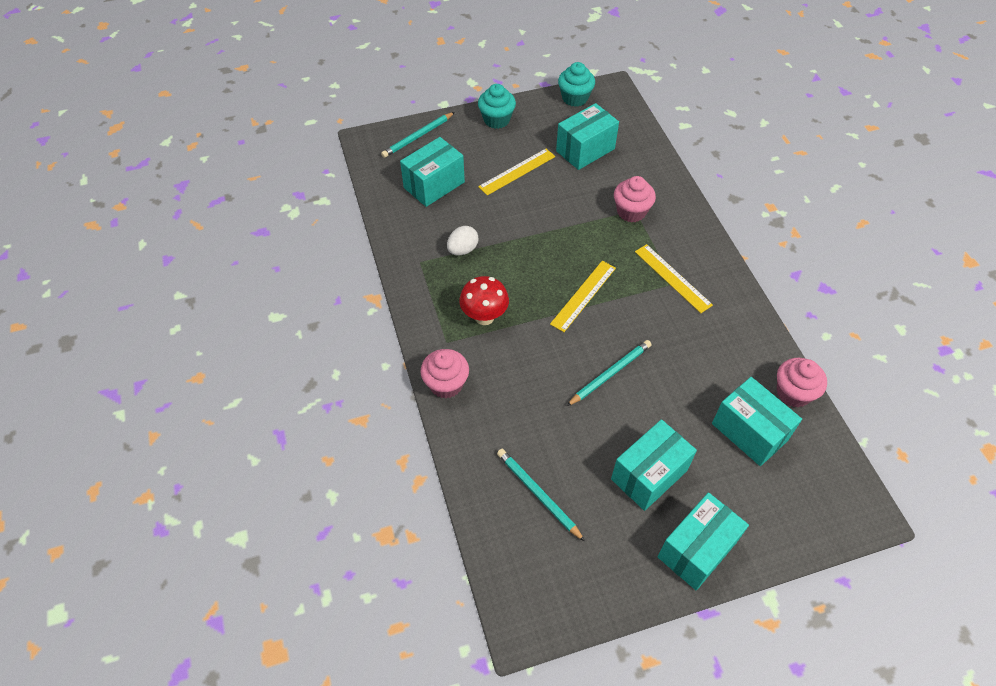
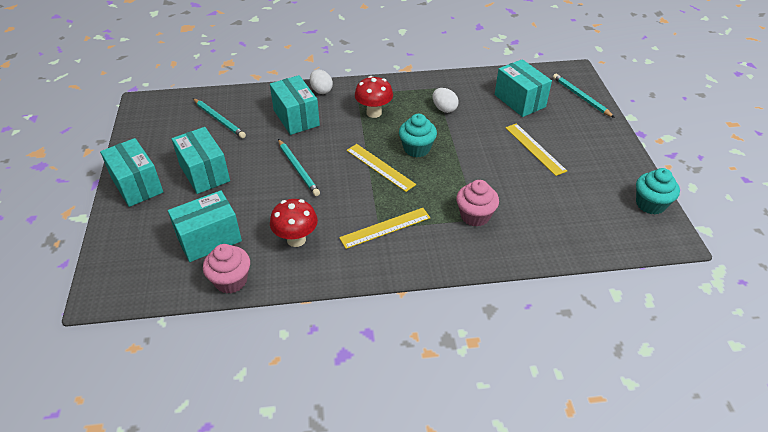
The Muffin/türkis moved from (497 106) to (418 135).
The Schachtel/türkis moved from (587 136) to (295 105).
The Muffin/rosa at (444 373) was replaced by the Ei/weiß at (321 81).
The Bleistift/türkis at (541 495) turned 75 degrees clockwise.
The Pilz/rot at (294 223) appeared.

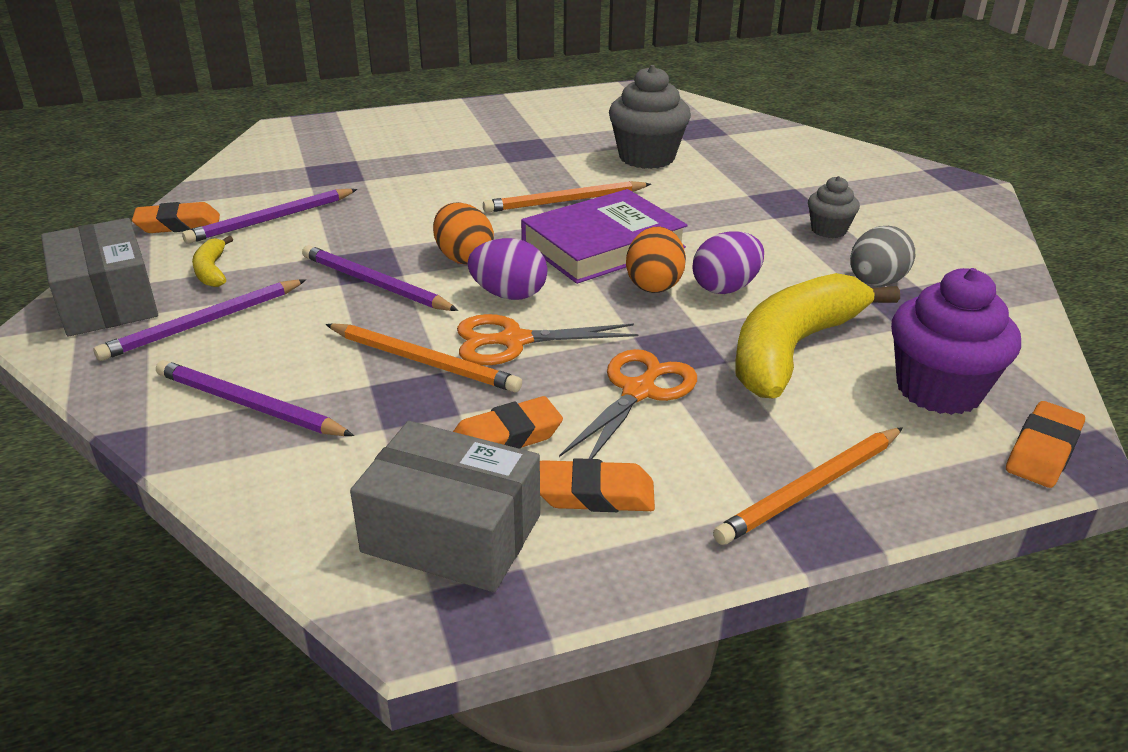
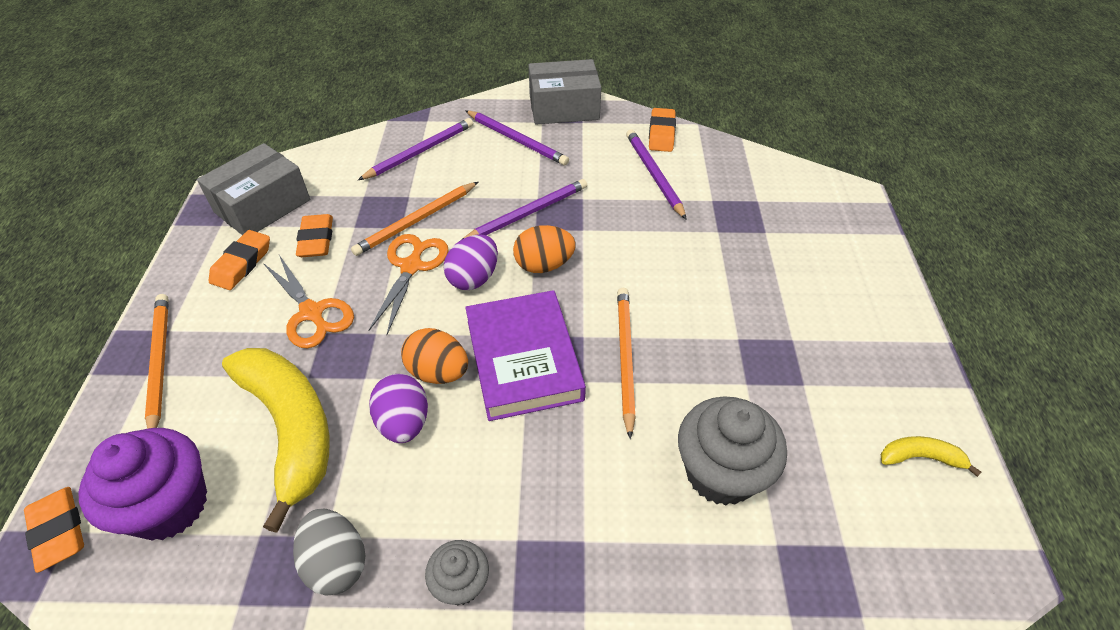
The Banane/gelb moved from (212 261) to (931 456).
The Bleistift/lila at (200 320) turned 150 degrees clockwise.

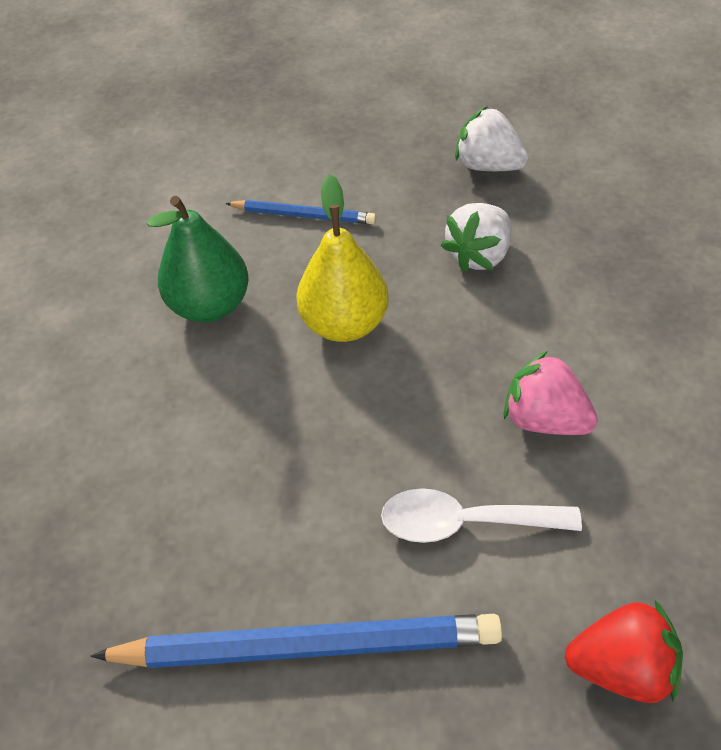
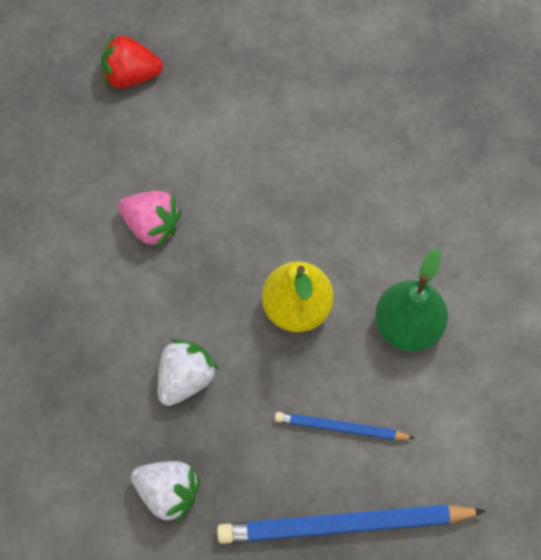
The Löffel/weiß at (481 515) disappeared.
The Bleistift/blau moved from (296 641) to (351 524).

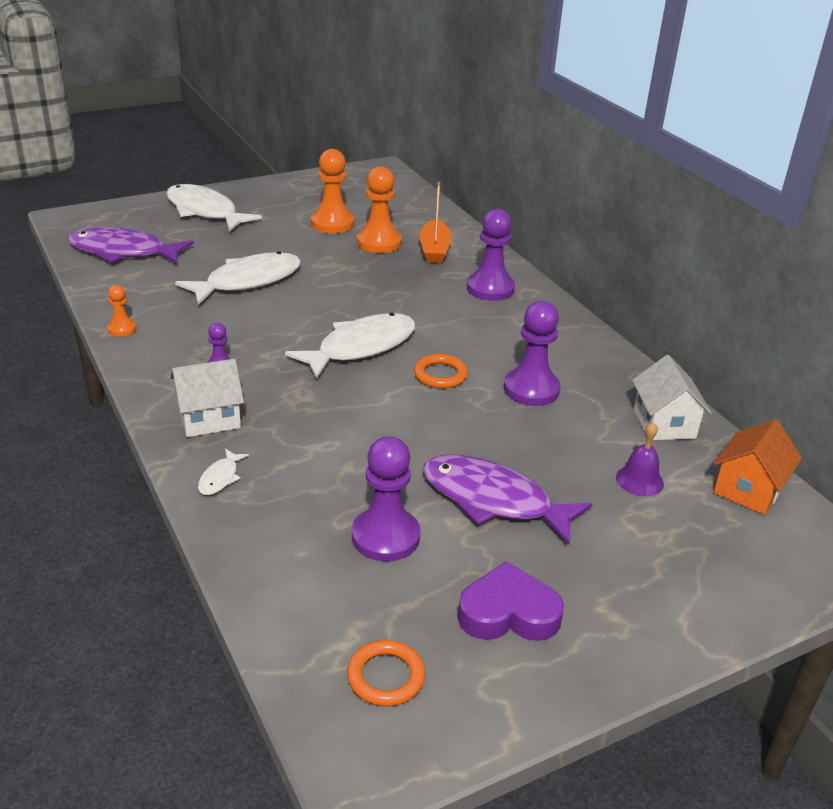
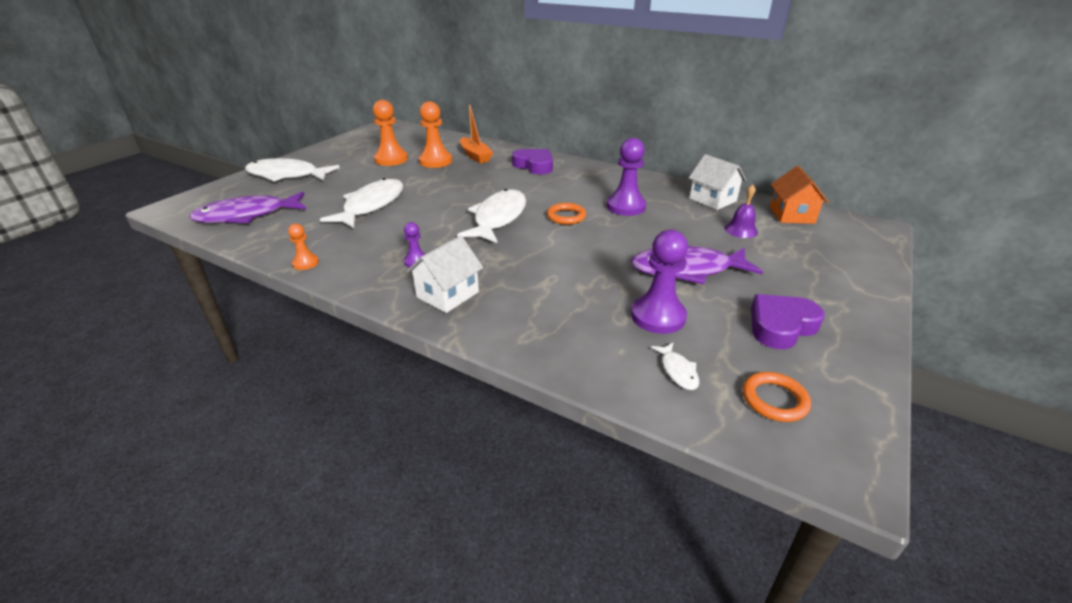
The Bauer/lila at (491 255) was replaced by the Herz/lila at (532 161).
The Fisch/weiß moved from (223 472) to (675 366).

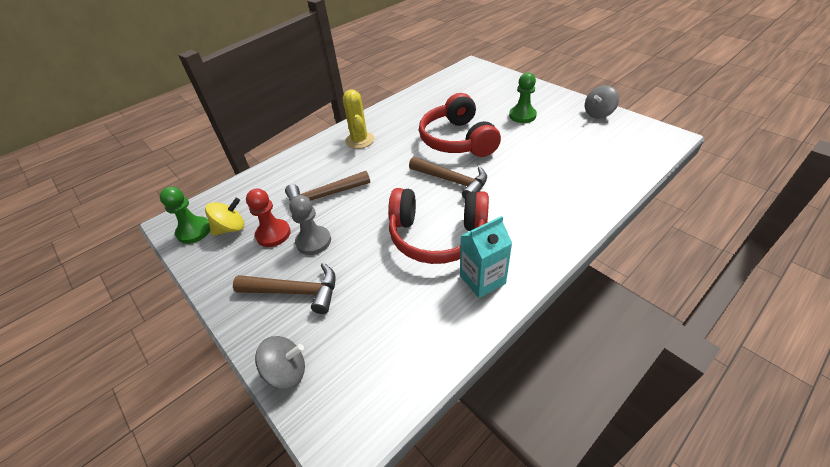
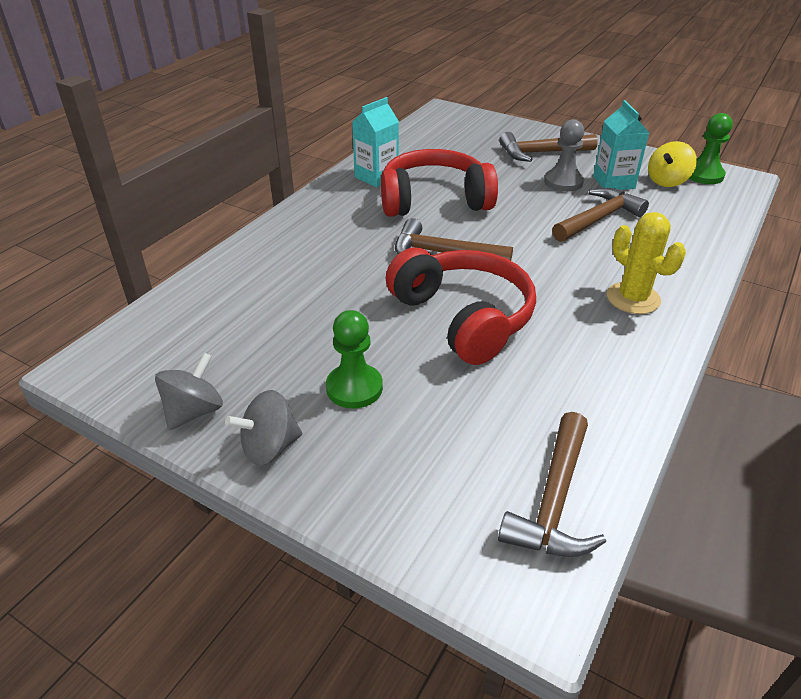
The Bauer/rot at (268 217) was replaced by the Getränkekarton/türkis at (621 145).
The Kreisel/grau moved from (280 363) to (263 427).
The Hammer/braun at (552 484) appeared.

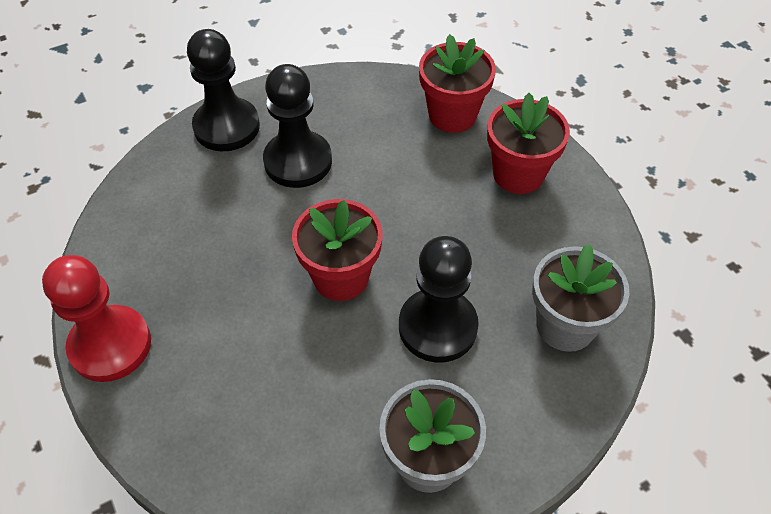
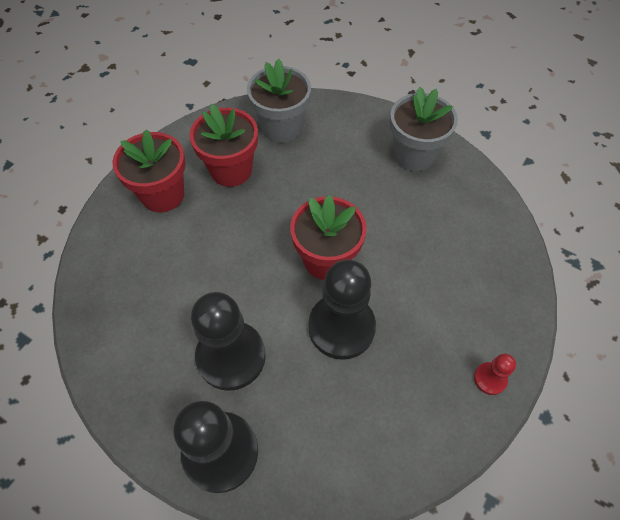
The Blumentopf/rot moved from (457 83) to (223 145).
The Bauer/schwarz moved from (439 299) to (342 309).
The Bauer/rot at (96 318) changed to 0.46 times the size.

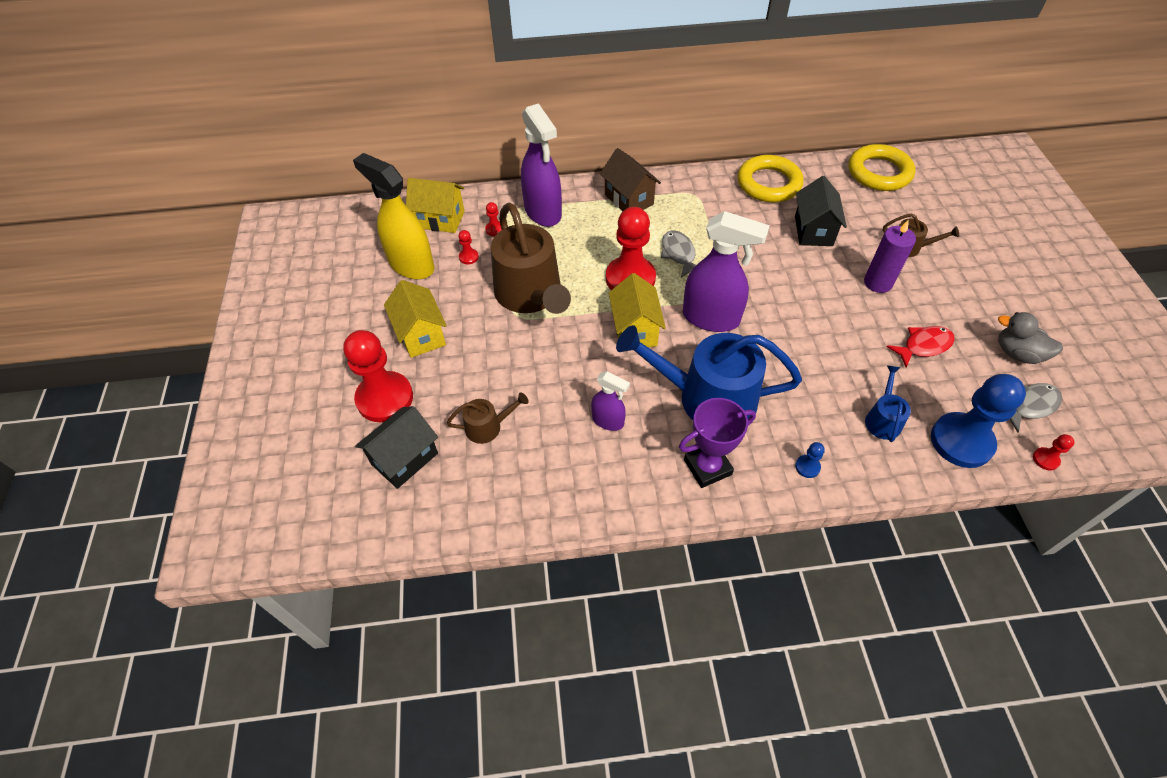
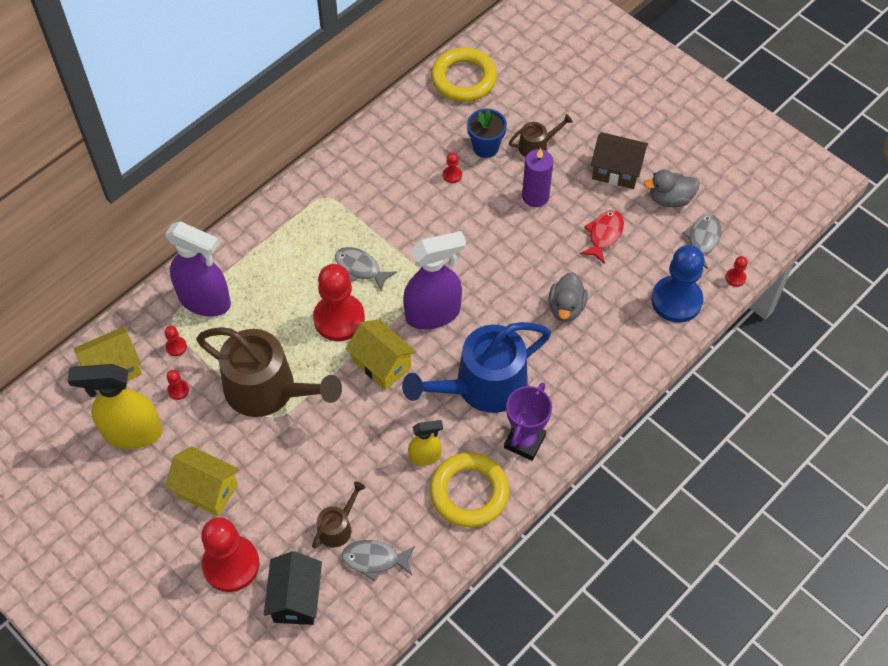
The Haus/braun moved from (630 179) to (619 160).
The Ring/gelb moved from (771 178) to (469 489).
The Haus/schwarz at (821 211) was replaced by the Bauer/rot at (452 167).
The Gießkanne/blau at (888 403) disappeared.
The Sprühflasche/lila at (610 401) became the Sprühflasche/gelb at (425 443).
The Bauer/blau at (810 460) disappeared.
The Blumentopf/blau at (487 133) appeared.
The Ente/grau at (568 297) appeared.
The Fisch/grau at (378 561) appeared.

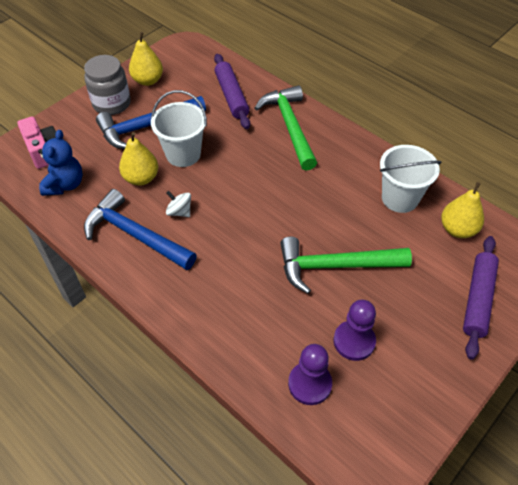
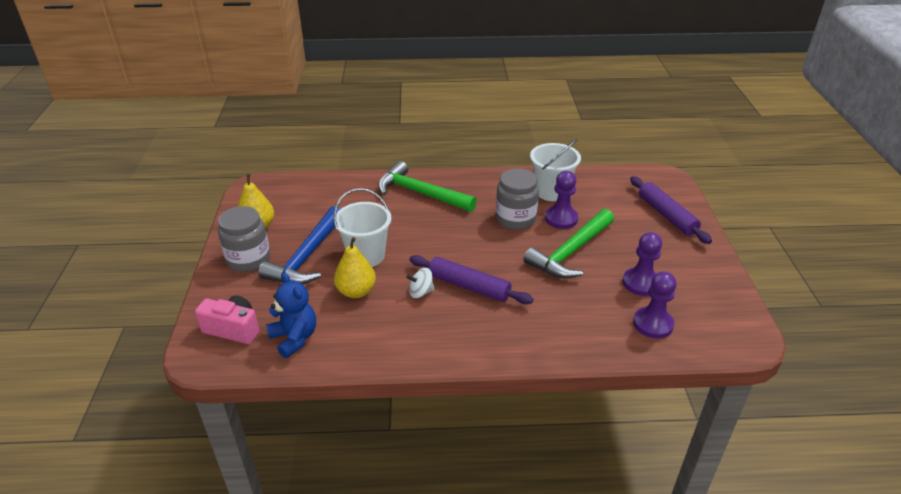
The Nudelholz/lila moved from (232 91) to (471 279).
The Birne/gelb at (462 210) disappeared.
The Hammer/blau at (140 229) disappeared.
The Einmachglas/grau at (517 199) appeared.
The Bauer/lila at (561 200) appeared.

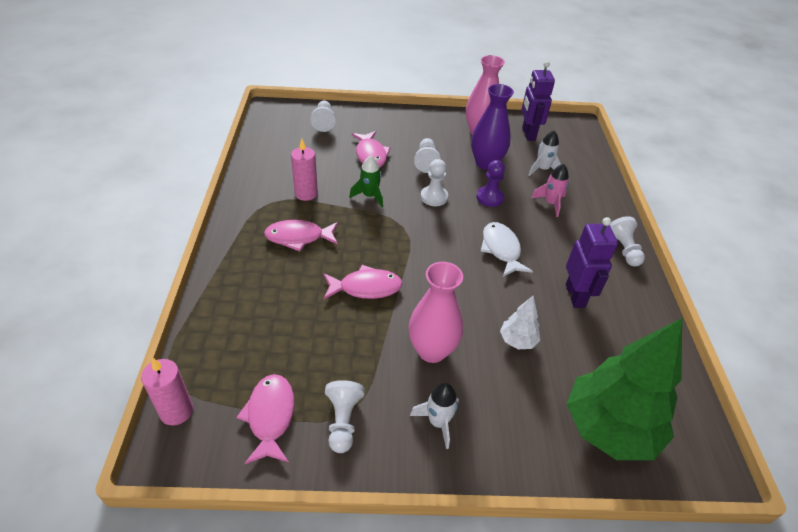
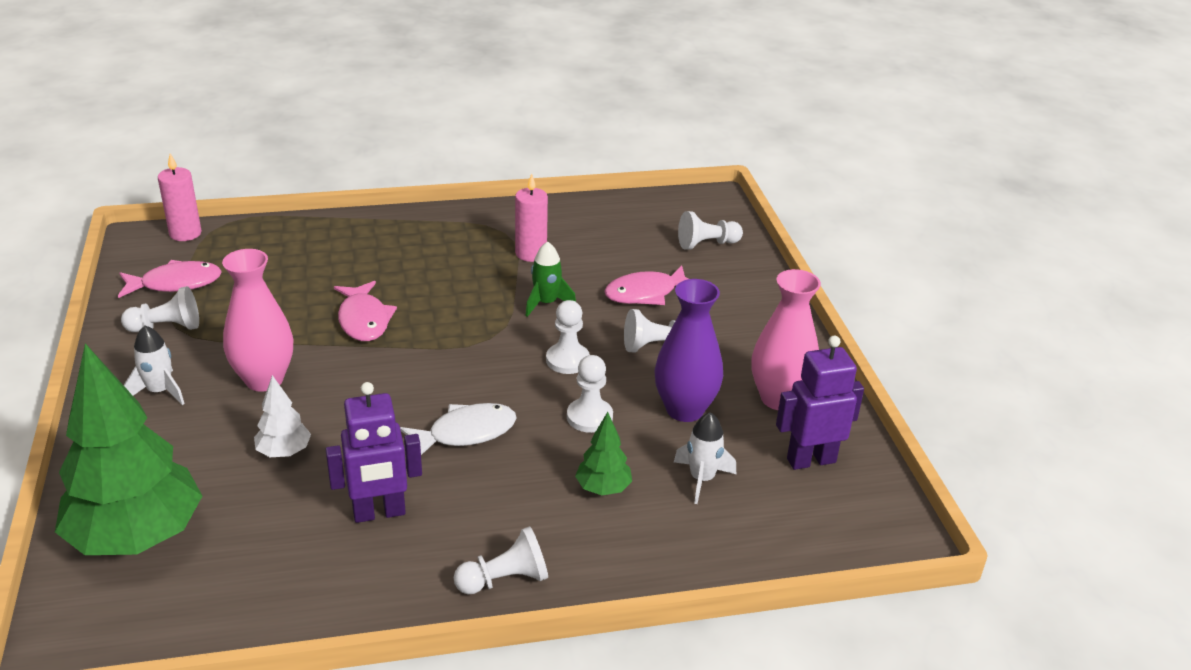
The Bauer/lila at (490 183) became the Bauer/weiß at (590 394).
The Rakete/rosa at (550 190) was replaced by the Baum/grün at (603 454).
The Fisch/rosa at (301 235) disappeared.

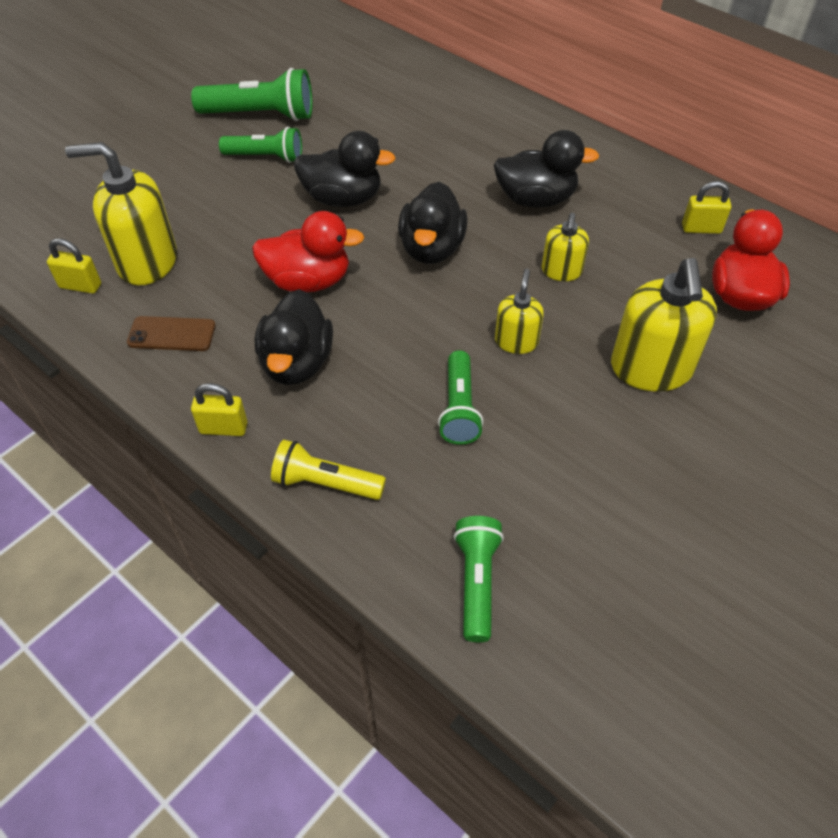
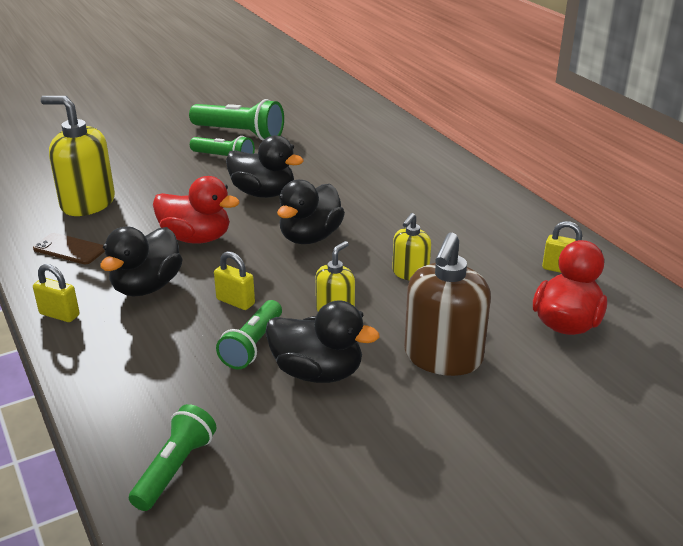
The Ente/schwarz moved from (546 169) to (322 341).
The Vorhängeschloss/gelb moved from (74 266) to (234 280).
The Seifenspender/gelb at (664 325) became the Seifenspender/braun at (447 304).
The Taschenlampe/gelb at (328 470) disappeared.

